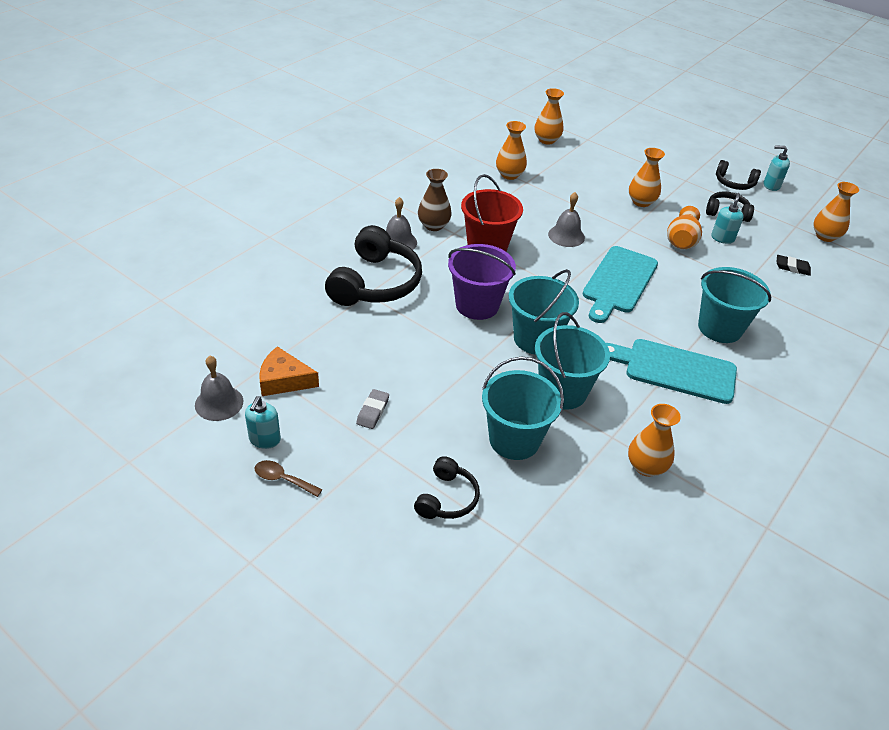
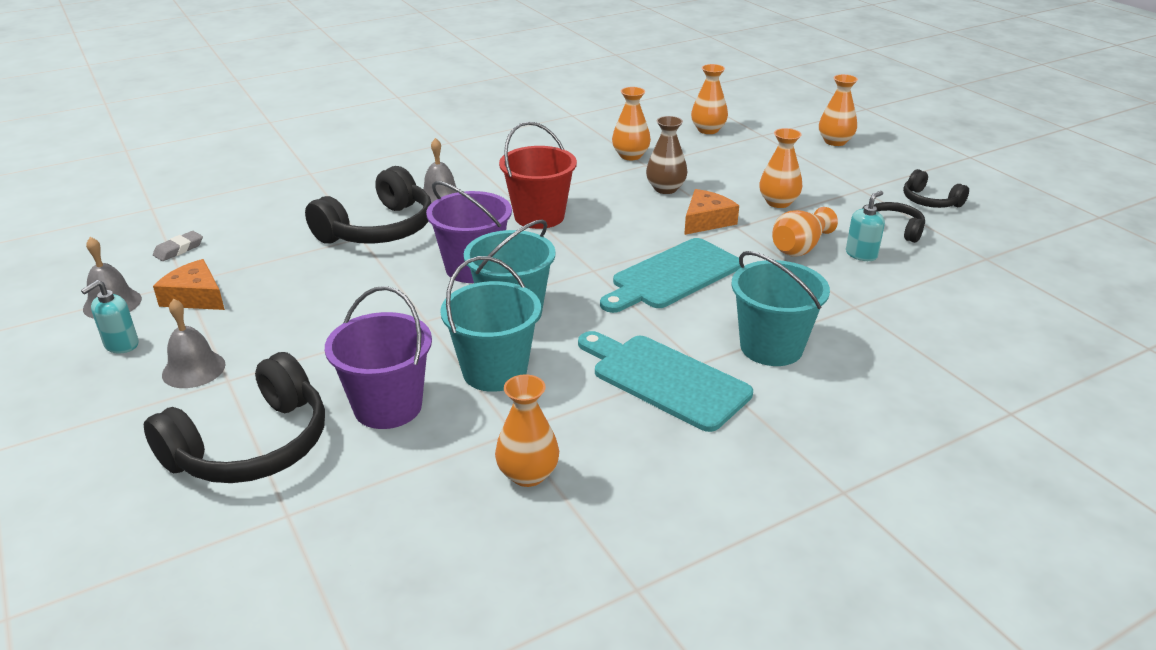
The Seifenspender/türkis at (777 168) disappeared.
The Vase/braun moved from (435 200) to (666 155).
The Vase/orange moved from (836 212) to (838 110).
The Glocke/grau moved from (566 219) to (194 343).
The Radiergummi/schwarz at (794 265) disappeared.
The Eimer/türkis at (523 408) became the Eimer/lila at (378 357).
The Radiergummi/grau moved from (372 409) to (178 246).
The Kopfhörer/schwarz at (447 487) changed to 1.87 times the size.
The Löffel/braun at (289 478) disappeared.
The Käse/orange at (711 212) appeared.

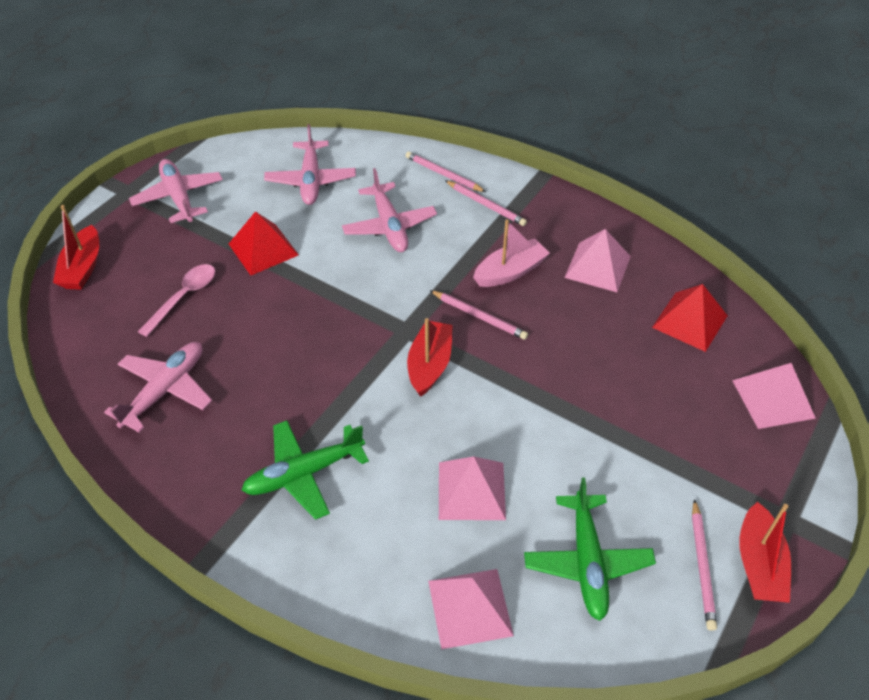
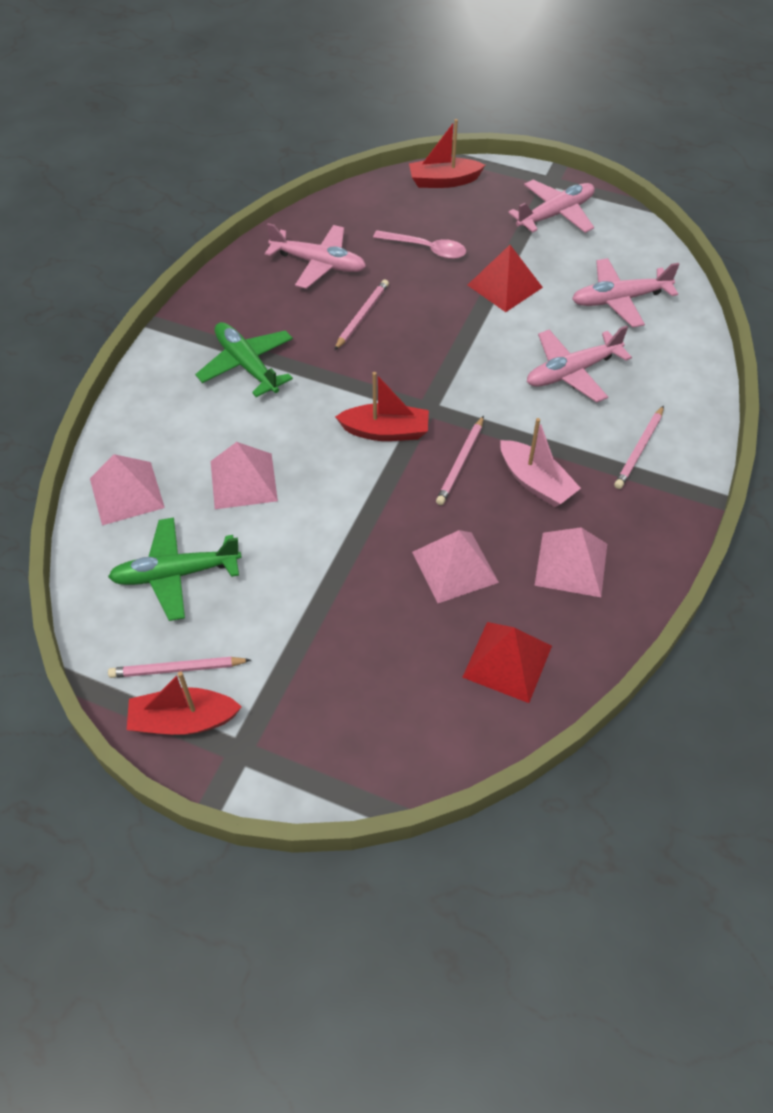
The Bleistift/rosa moved from (446 172) to (361 314).
The Pyramide/rosa moved from (774 396) to (455 566).

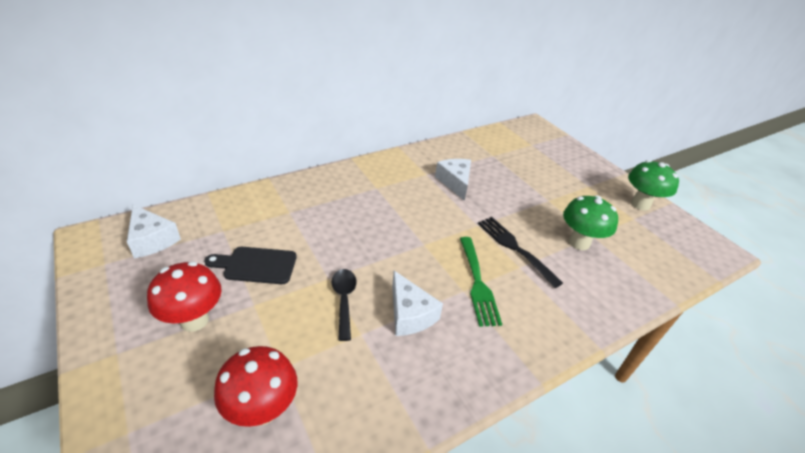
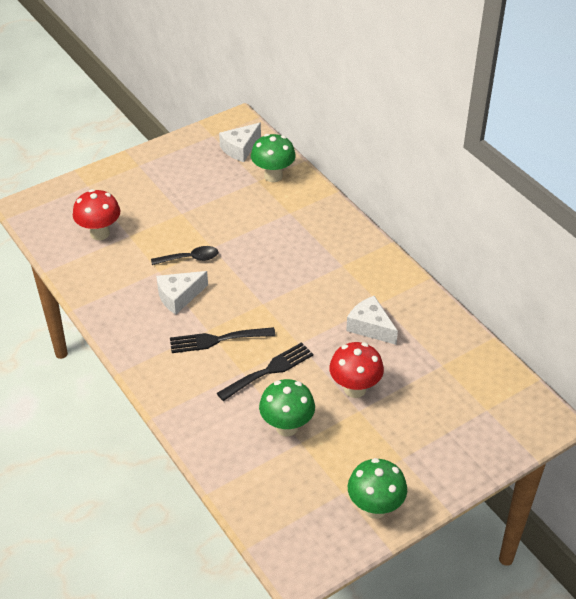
The Käse/weiß at (453 180) turned 120 degrees counterclockwise.
The Gabel/grün at (481 282) became the Gabel/schwarz at (223 340).
The Schneidebrett/schwarz at (250 265) disappeared.
The Pilz/rot moved from (184 297) to (356 370).
The Pilz/grün at (273 158) appeared.

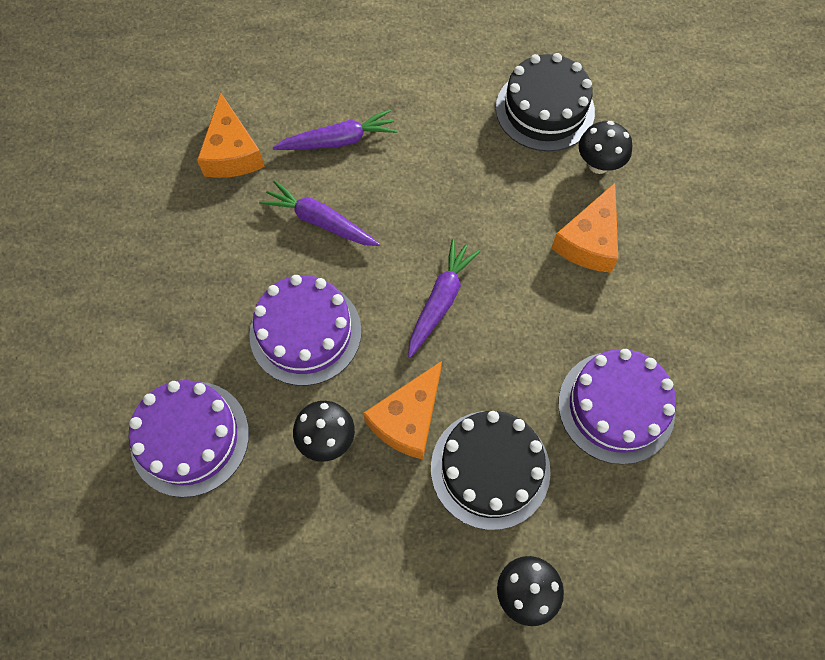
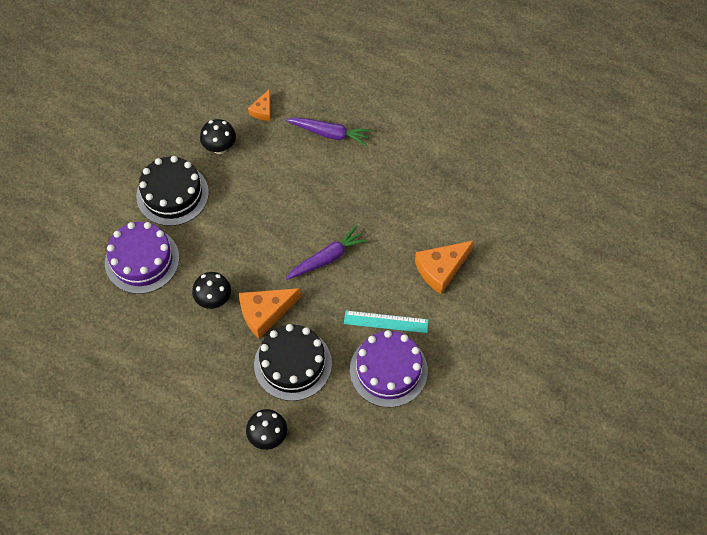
The Kuchen/schwarz moved from (545 102) to (172 191).
The Käse/orange at (231 135) changed to 0.57 times the size.
The Pilz/schwarz moved from (605 147) to (218 136).
The Karotte/lila at (319 213) disappeared.
The Kuchen/lila at (305 330) disappeared.
The Lineal/türkis at (386 322) appeared.

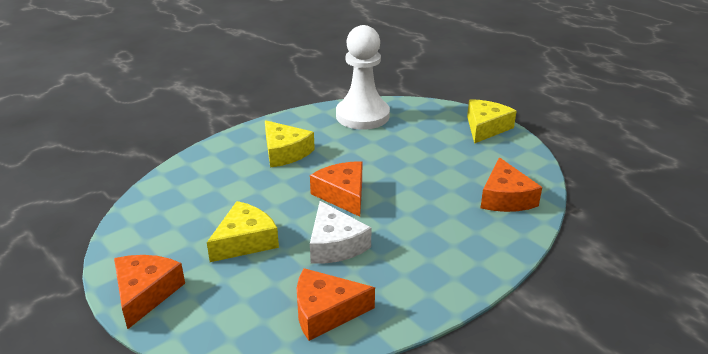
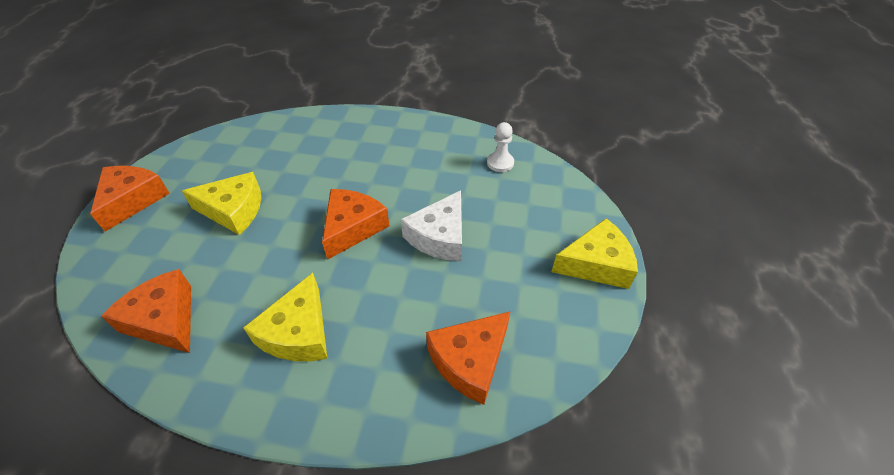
The Bauer/weiß at (363 77) changed to 0.42 times the size.
The Käse/gelb moved from (290 143) to (285 317).
The Käse/weiß moved from (341 232) to (431 225).
The Käse/orange at (149 292) turned 45 degrees counterclockwise.

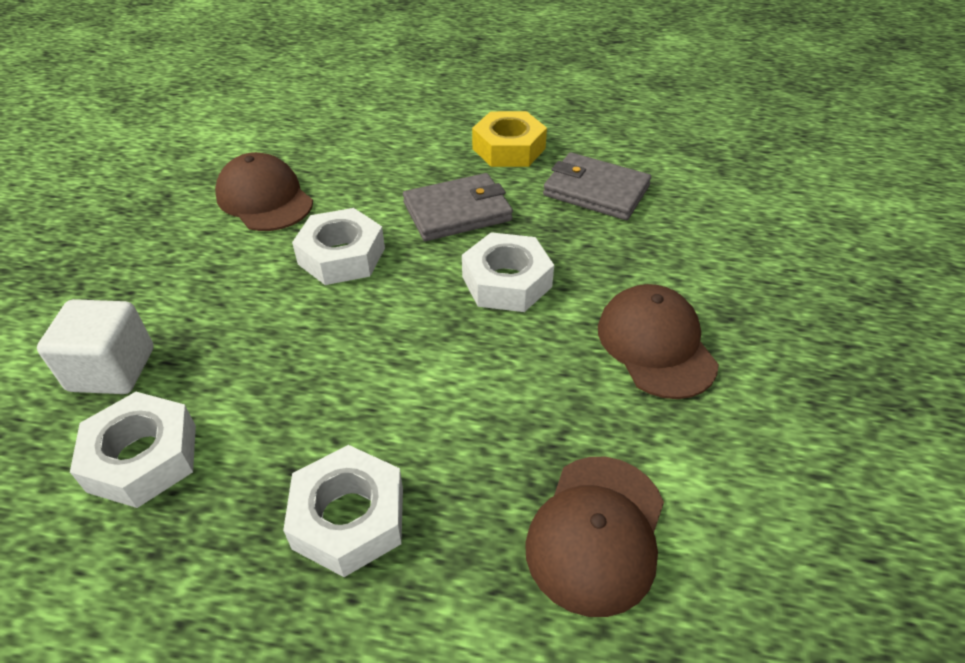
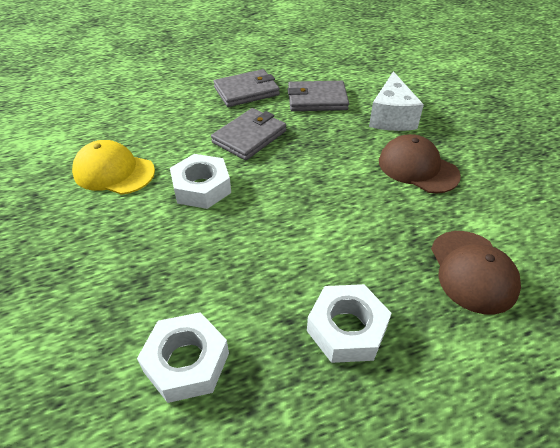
The Sechskantmutter/gelb at (509 139) was replaced by the Geldbörse/grau at (246 88).
The Kappe/braun at (264 191) became the Kappe/gelb at (113 167).
The Sechskantmutter/weiß at (508 272) disappeared.
The Kubus/weiß at (95 346) disappeared.
The Käse/weiß at (396 101) appeared.

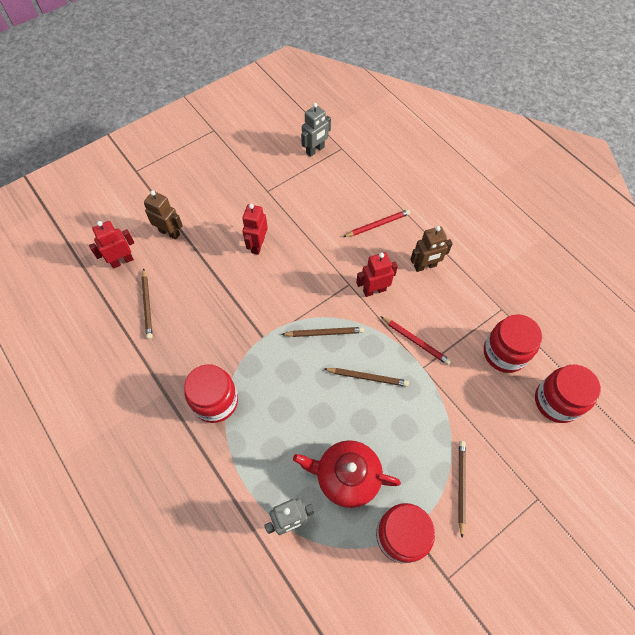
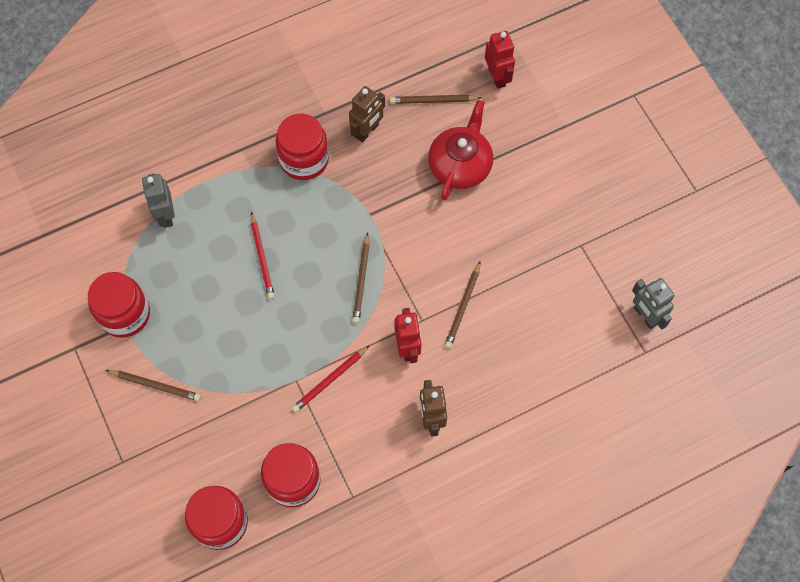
The Roboter/braun moved from (163 215) to (367 114).
The Roboter/rot at (255 229) disappeared.
The Bleistift/rot moved from (377 223) to (263 255).
The Bleistift/braun moved from (366 377) to (462 305).
The Teekanne/rot moved from (347 474) to (460 150).

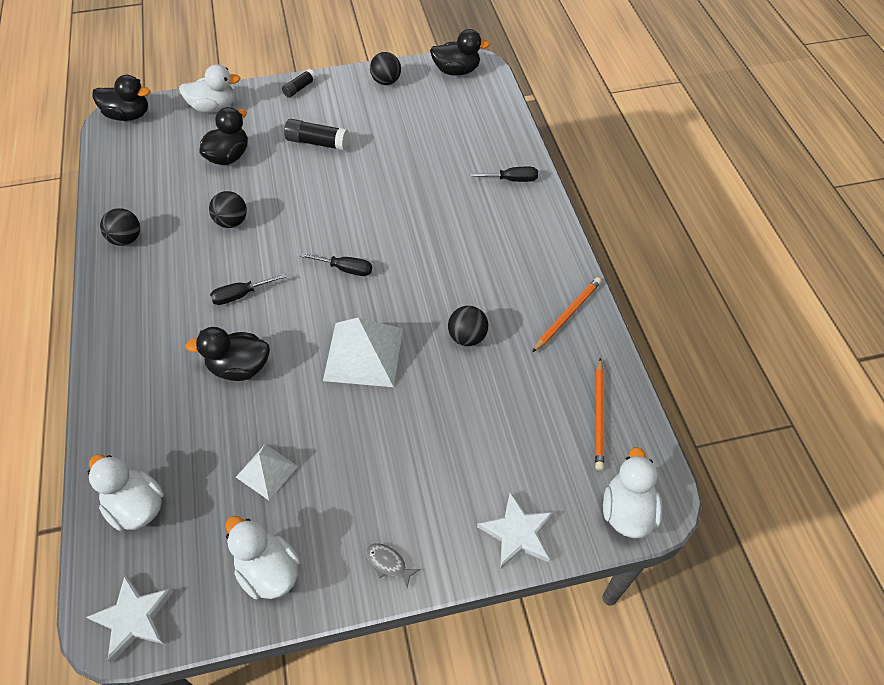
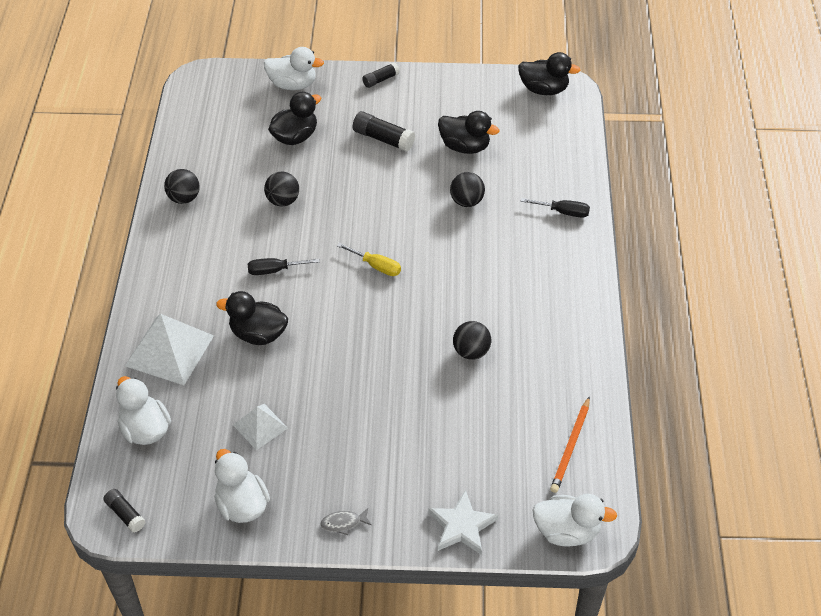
The Ball/schwarz moved from (385 68) to (467 189).
The Ente/schwarz moved from (121 98) to (468 132).
The Schraubenzieher/schwarz at (336 264) became the Schraubenzieher/gelb at (369 259).
The Bleistift/orange at (567 315) disappeared.
The Pyramide/weiß moved from (363 352) to (169 349).
The Ente/weiß at (633 492) turned 75 degrees clockwise.
The Fisch/grau at (393 565) turned 60 degrees counterclockwise.
The Stern/weiß at (129 619) was replaced by the Klebestift/schwarz at (124 511).

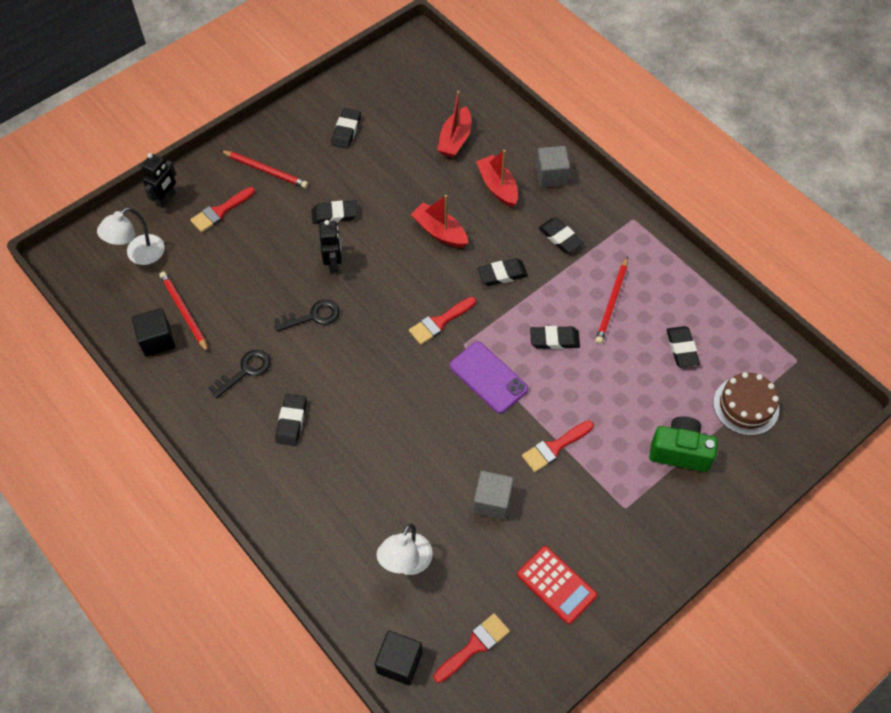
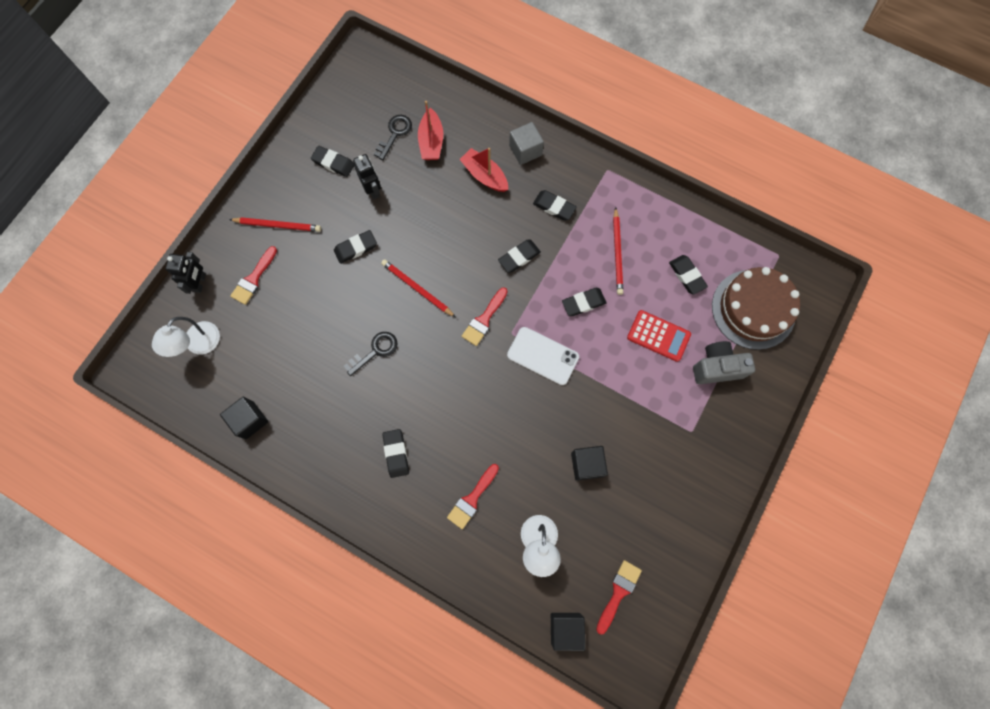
The Radiergummi/schwarz at (346 128) turned 60 degrees counterclockwise.
The Boot/rot at (439 221) disappeared.
The Roboter/schwarz moved from (330 247) to (367 177).
The Bleistift/rot moved from (184 312) to (418 288).
The Handy/lila at (489 377) became the Handy/weiß at (543 356).
The Schlüssel/schwarz moved from (240 374) to (393 137).
The Kuchen/braun at (746 404) changed to 1.53 times the size.
The Kamera/grün at (683 444) became the Kamera/grau at (724 362).
The Pinsel/rot moved from (558 446) to (473 496).
The Kubus/grau at (493 495) became the Kubus/schwarz at (589 463).
The Taschenrechner/rot moved from (557 585) to (659 336).

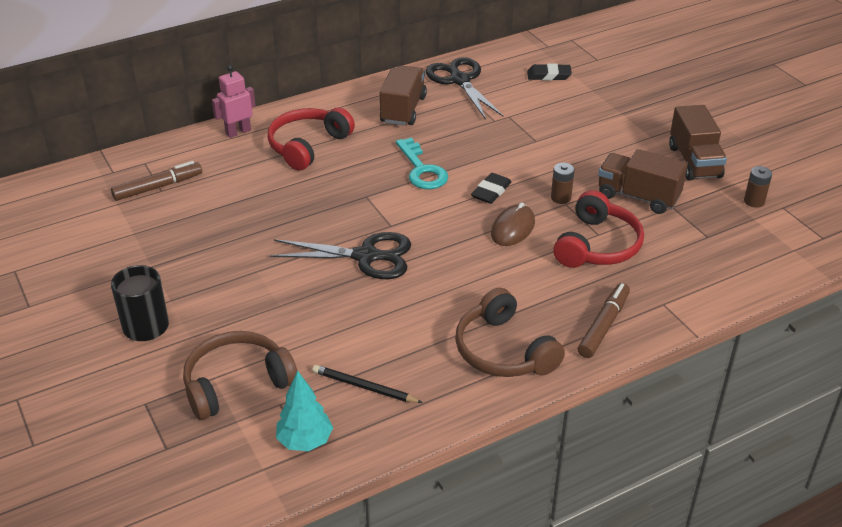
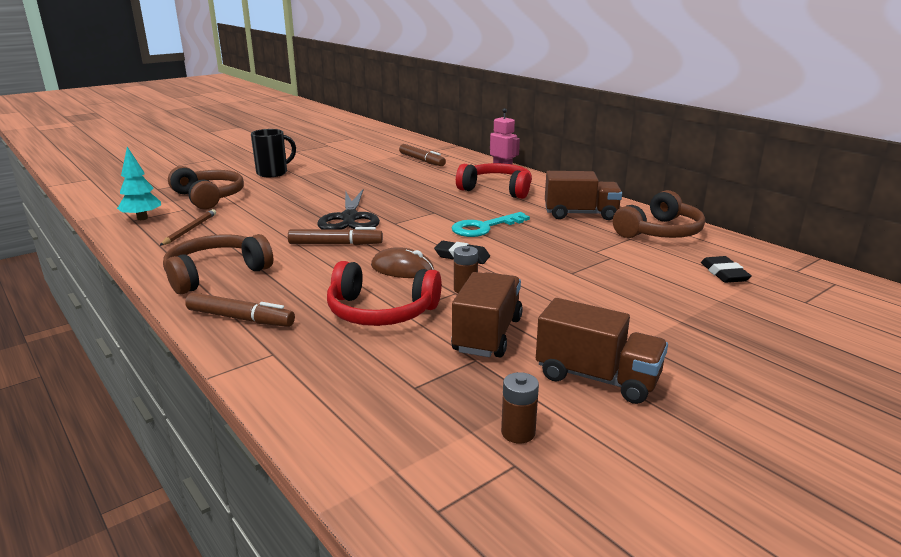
The Schere/schwarz at (464 88) was replaced by the Kopfhörer/braun at (659 214).
The Lastwagen/braun at (698 142) turned 135 degrees counterclockwise.
The Bleistift/schwarz at (367 384) became the Bleistift/braun at (187 227).
The Filzstift/braun at (335 236) appeared.

